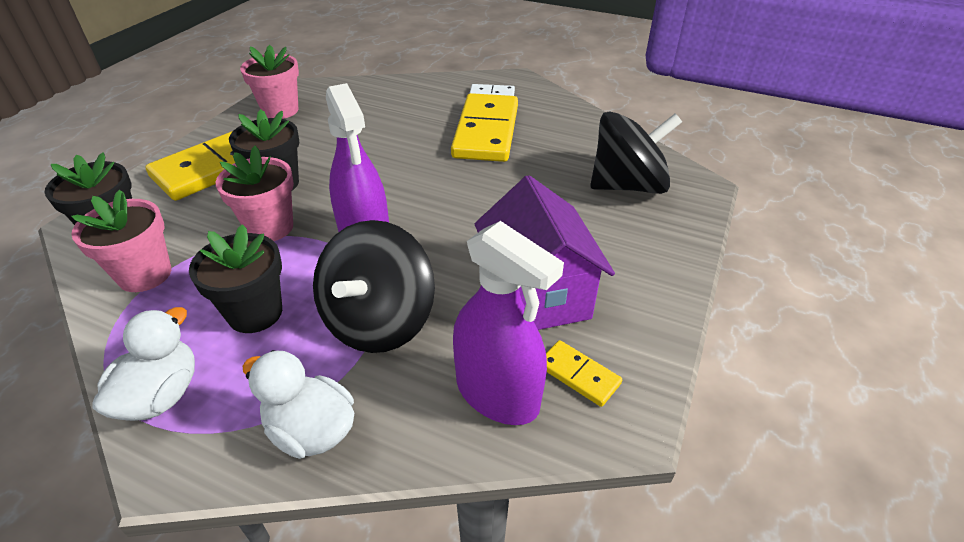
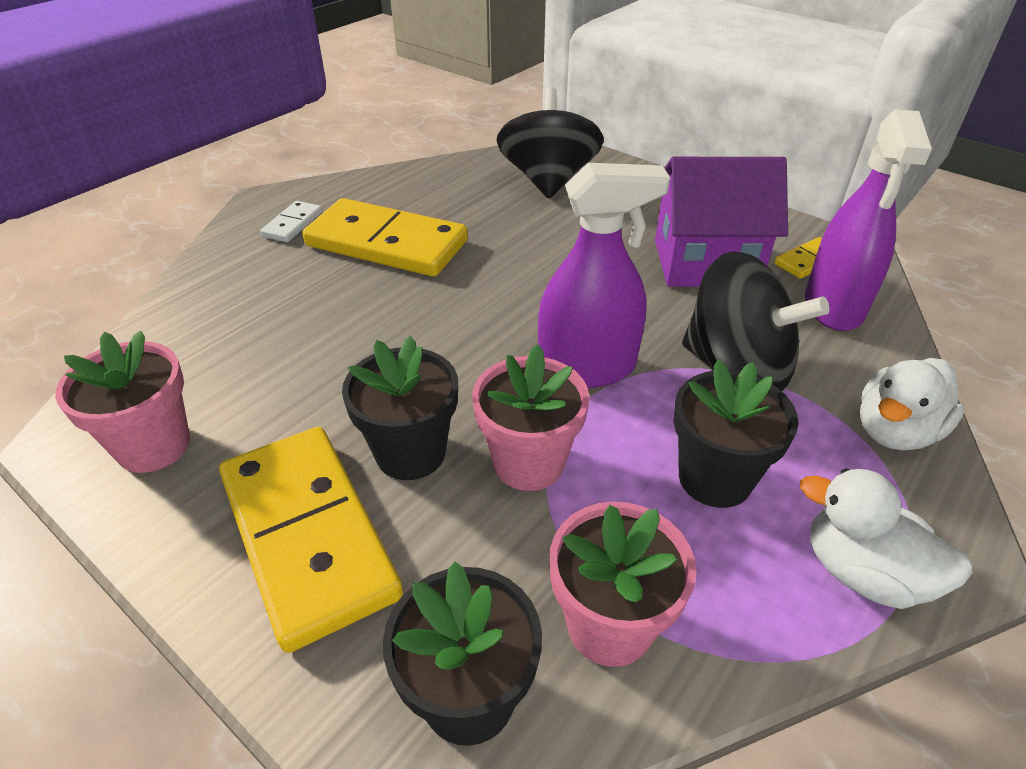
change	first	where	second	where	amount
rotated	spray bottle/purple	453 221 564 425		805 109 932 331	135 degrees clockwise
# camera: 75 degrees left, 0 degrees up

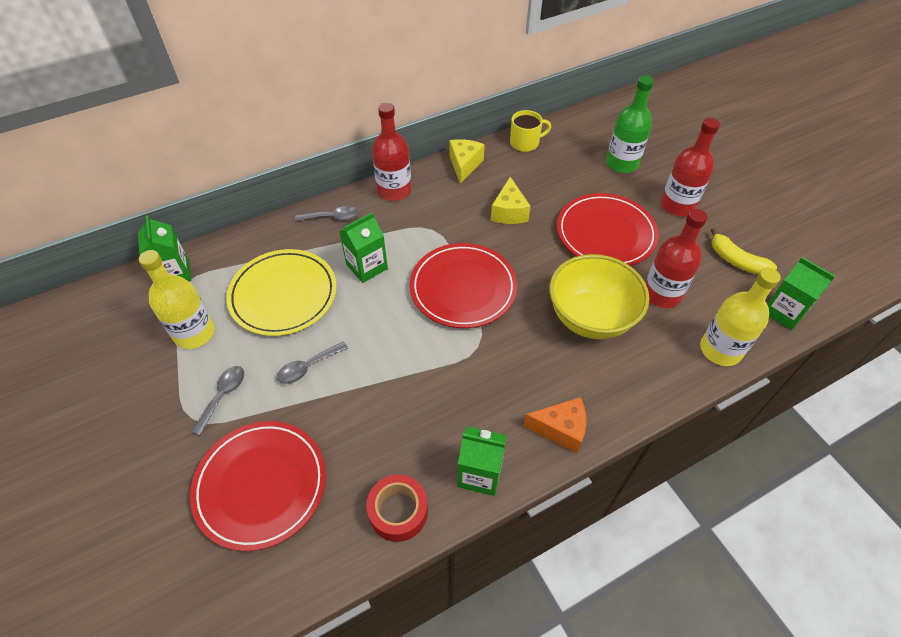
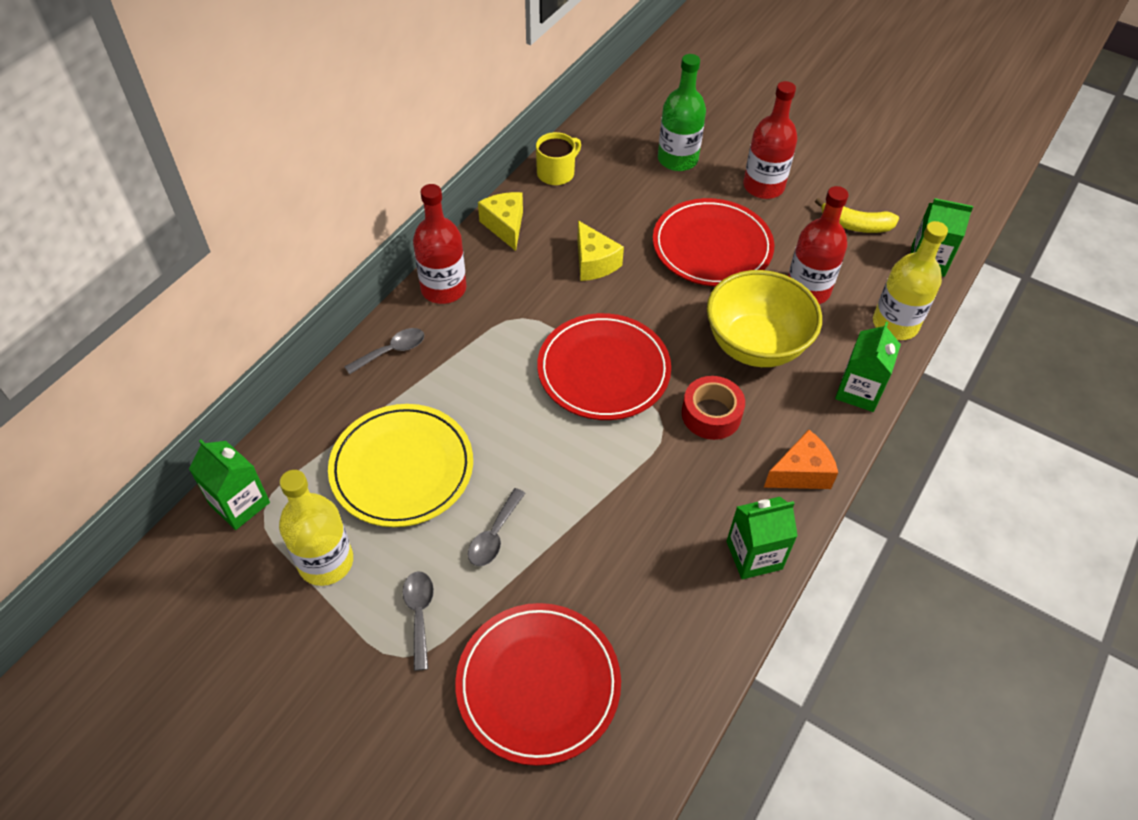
change	first	where	second	where	amount
shifted	carton/green	339 212 388 283		835 322 901 412	
shifted	tape/red	366 474 428 542		682 376 745 440	
# camera: 30 degrees left, 0 degrees up

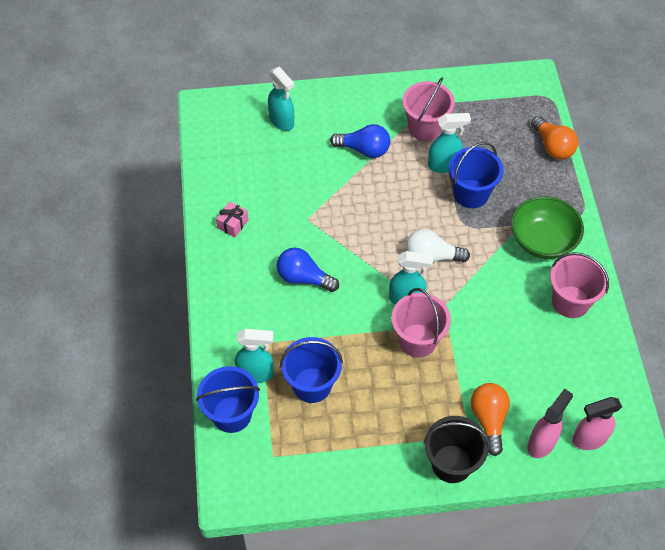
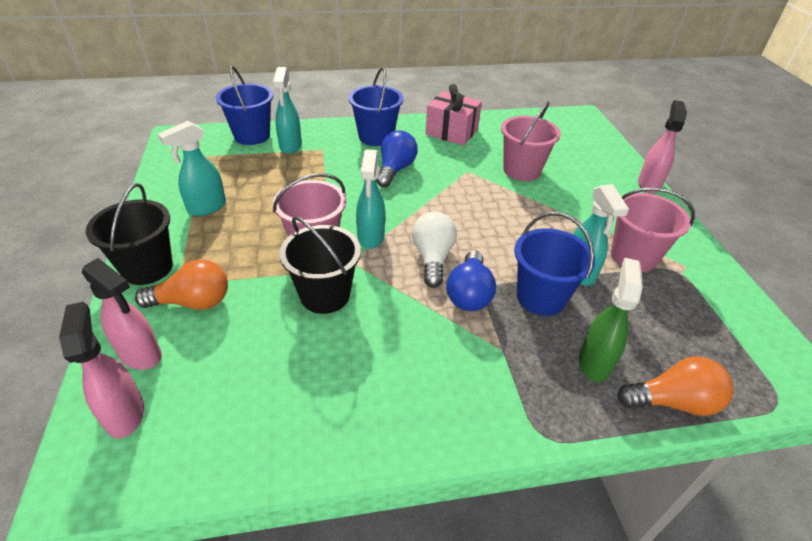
change	first	where	second	where	amount
shifted	spray bottle/turquoise	268 67 294 131		158 121 226 216	
rotated	light bulb/orange	531 116 578 159		617 356 733 416	150 degrees counterclockwise
shifted	light bulb/blue	330 124 390 158		446 250 496 311	
gone	bowl/green	511 196 584 259			
scaled	gift/pink	216 202 248 237		425 84 482 146	x1.82
shifted	bucket/pink	550 252 609 318		501 101 561 181	
shifted	bucket/blue	280 337 343 403		348 67 403 146	
new			spray bottle/pink	638 100 687 193	
new			bucket/black	279 216 361 314	
new			spray bottle/green	579 258 643 382	
# camera: 85 degrees right, 15 degrees down

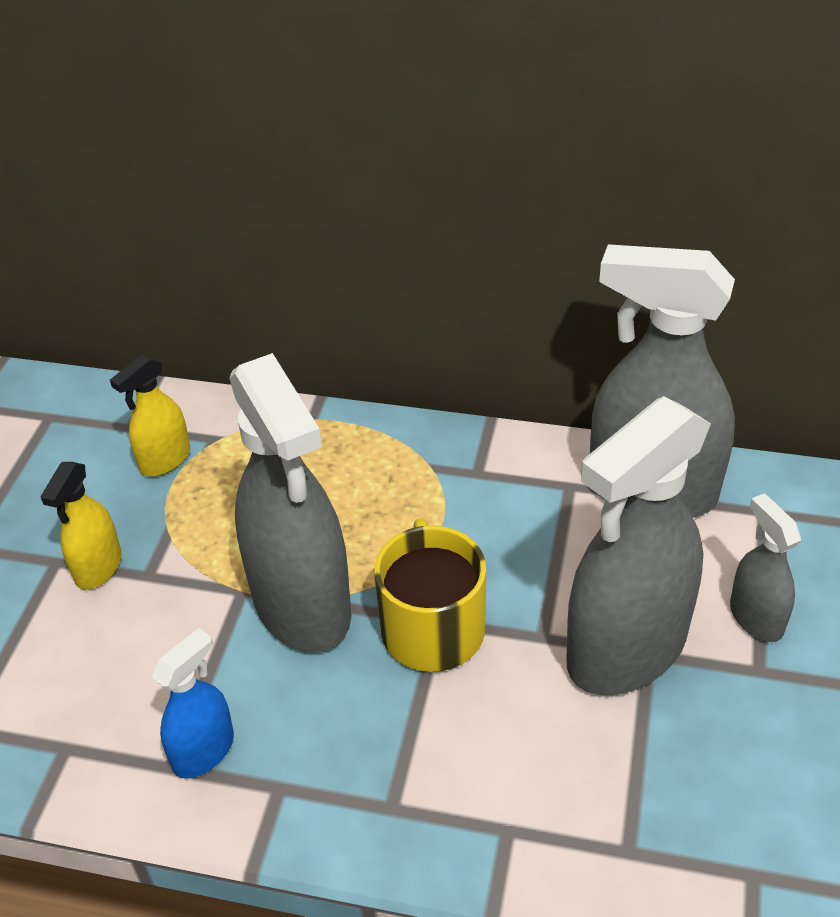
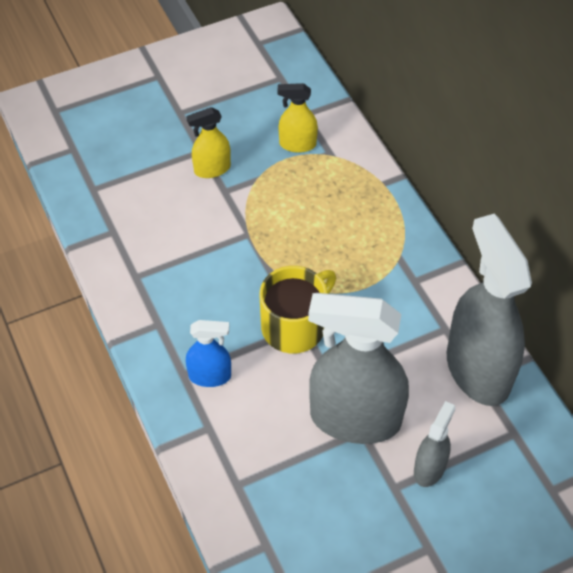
change	first	where	second	where	amount
gone	spray bottle/grey	229 353 352 652			
shifted	spray bottle/blue	151 628 234 778		186 320 231 387	
# camera: 50 degrees right, 10 degrees up

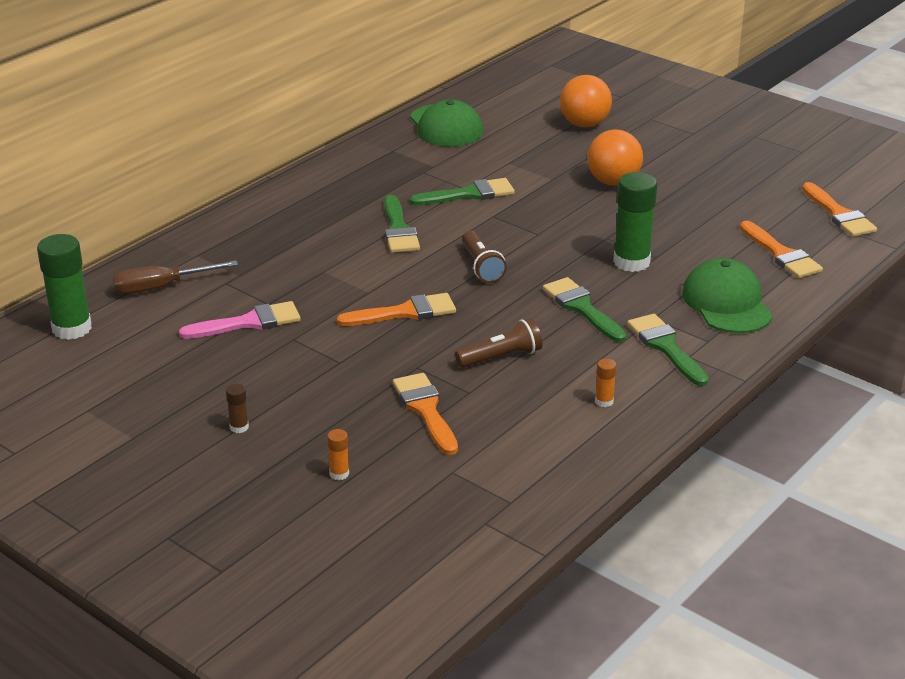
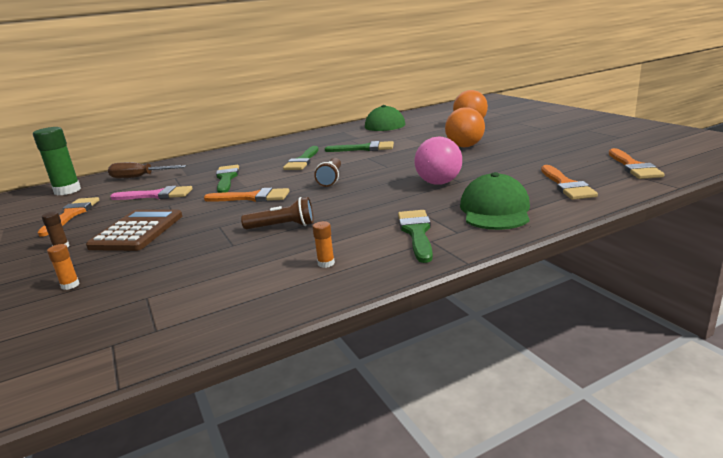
change	first	where	second	where	amount
swapped	glue stick/green	613 172 657 272	ball/pink	414 137 462 185	
shifted	brush/green	543 277 627 342		216 165 239 193	
shifted	brush/orange	393 373 458 455		37 197 99 237	
new			calculator/brown	86 210 182 251	
# camera: 25 degrees right, 10 degrees down

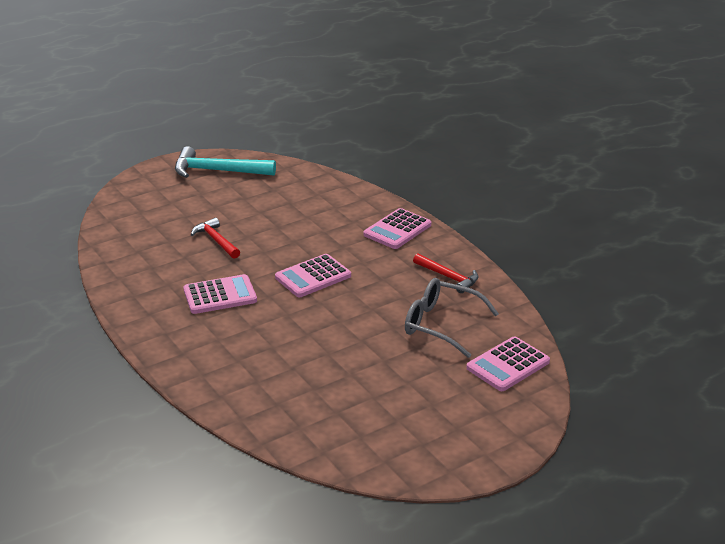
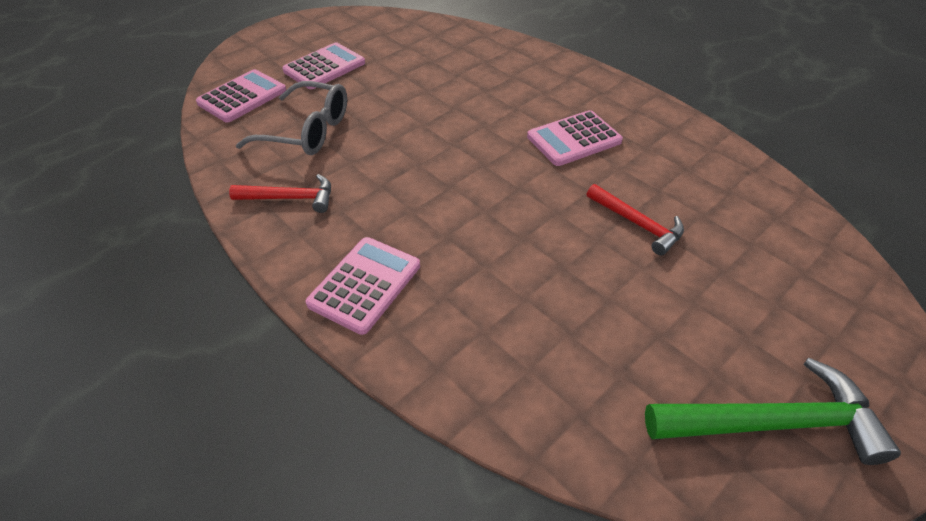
change	first	where	second	where	amount
repainted	hammer/turquoise	175 146 276 178	hammer/green	645 358 901 465	
rotated	hammer/red	413 253 479 293		229 174 331 213	150 degrees clockwise
shifted	calculator/pink	275 254 351 297		282 42 365 89	
# camera: 170 degrees right, 15 degrees up

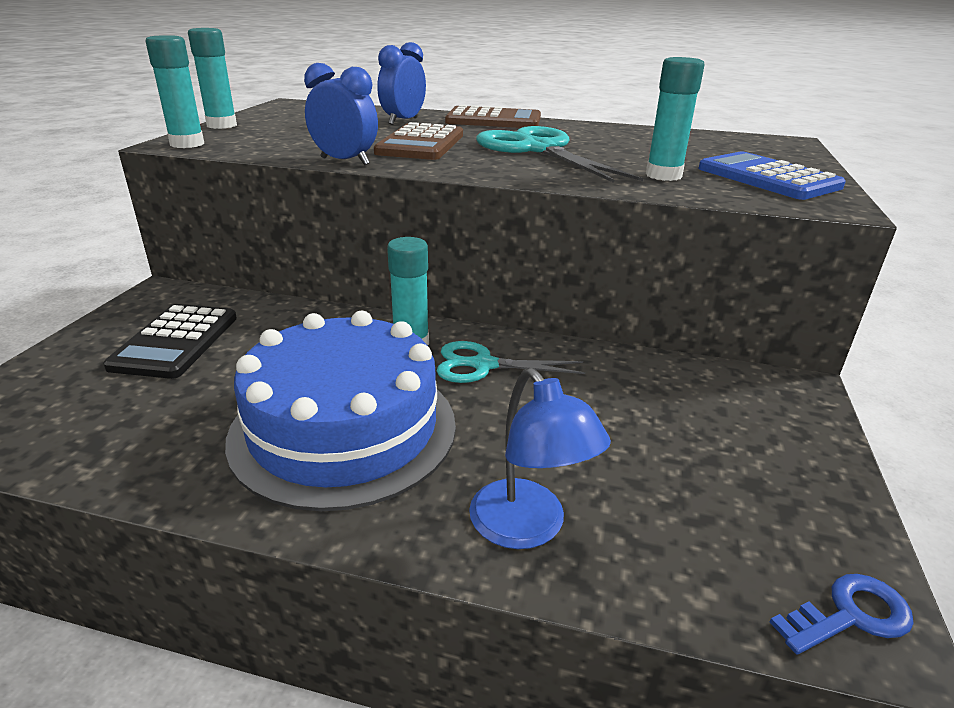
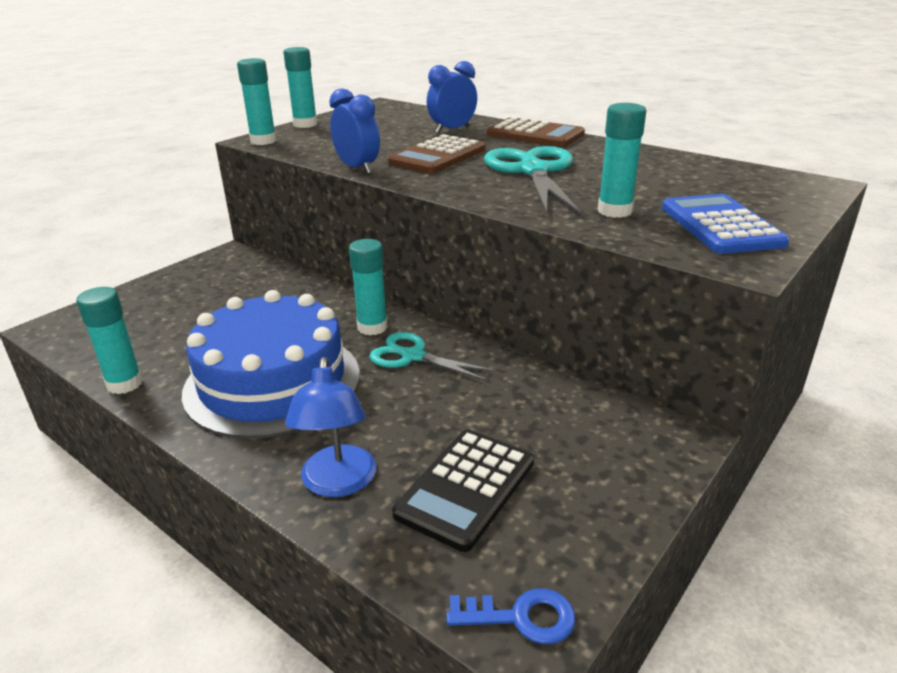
change	first	where	second	where	amount
shifted	calculator/black	103 304 237 379		392 429 534 552	
new			glue stick/turquoise	76 287 143 394	
# camera: 25 degrees right, 0 degrees up

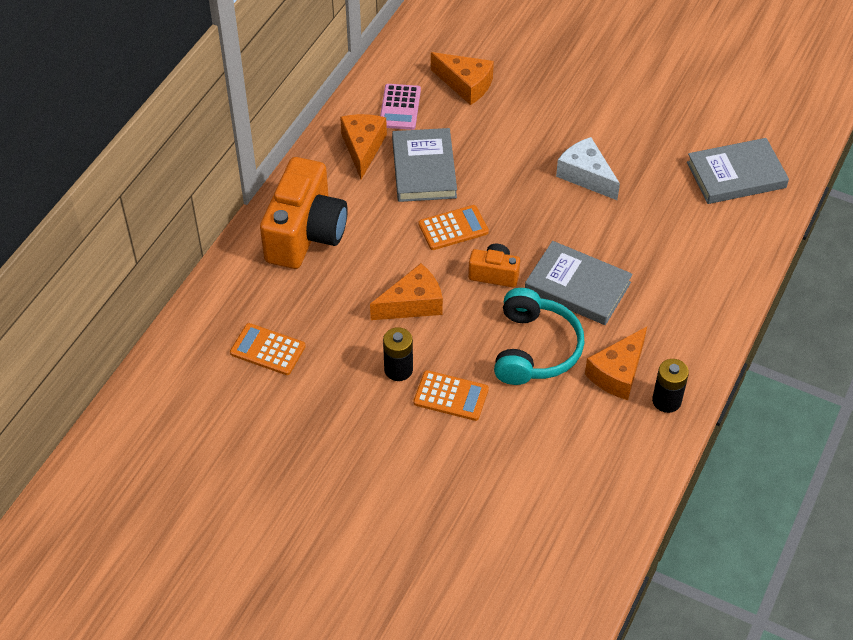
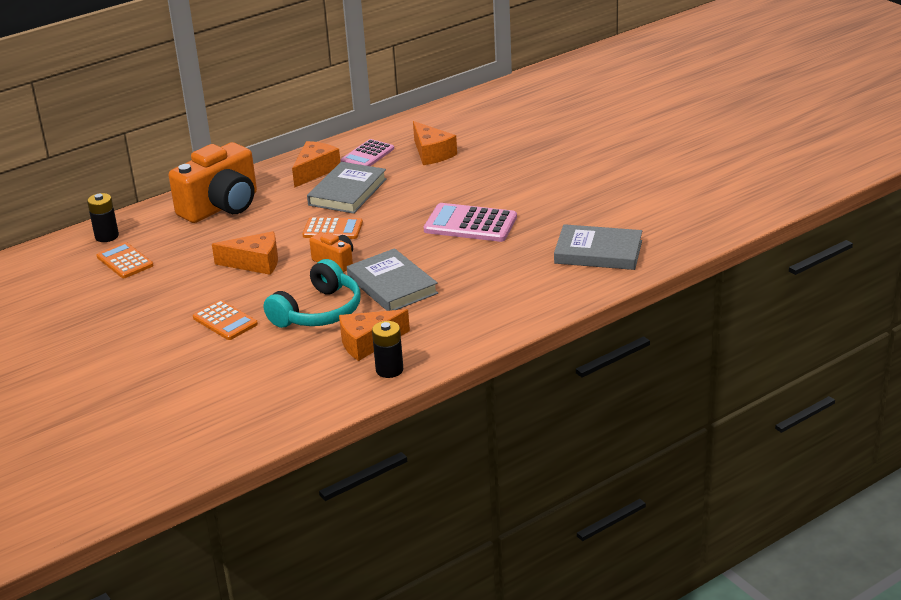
change	first	where	second	where	amount
swapped	cheese/white	556 137 620 200	calculator/pink	424 203 517 242	
shifted	battery/black	383 327 413 381		87 193 119 242	
# camera: 30 degrees right, 20 degrees down

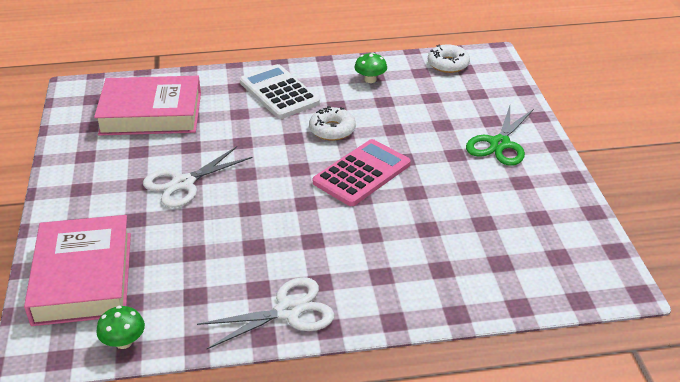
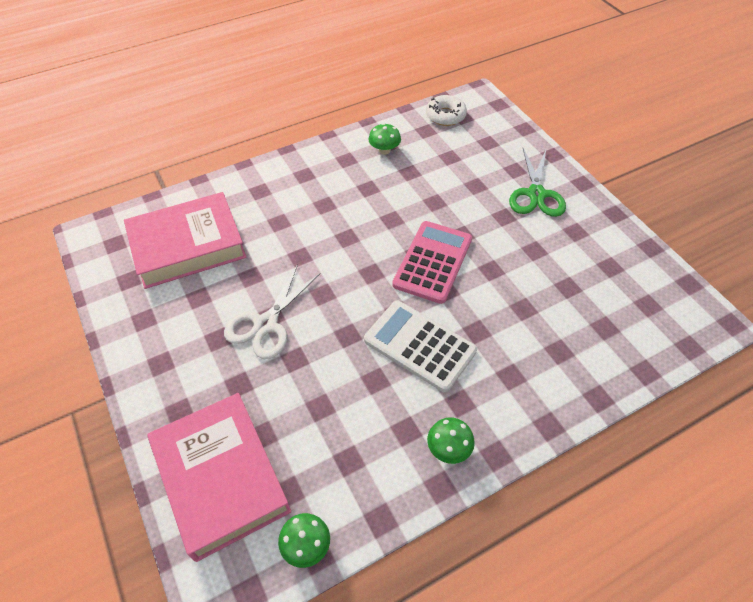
change	first	where	second	where	amount
shifted	calculator/white	240 64 320 119		364 300 477 392	
gone	donut/white	309 106 356 141			
swapped	scissors/white	197 277 334 349	mushroom/green	427 418 475 464	
# camera: 20 degrees left, 15 degrees up

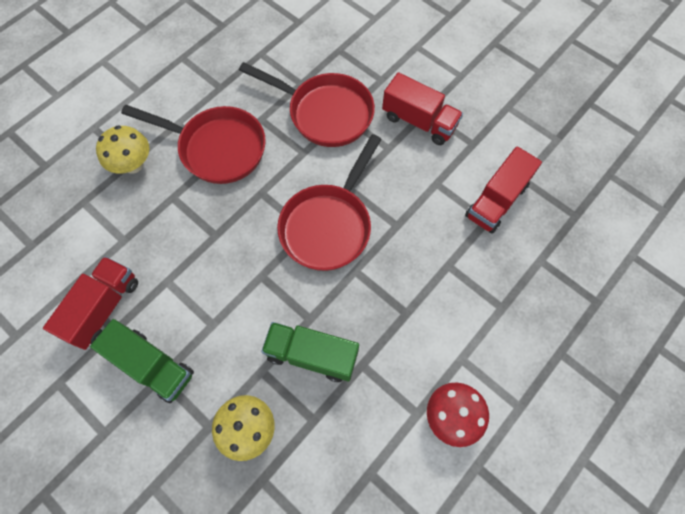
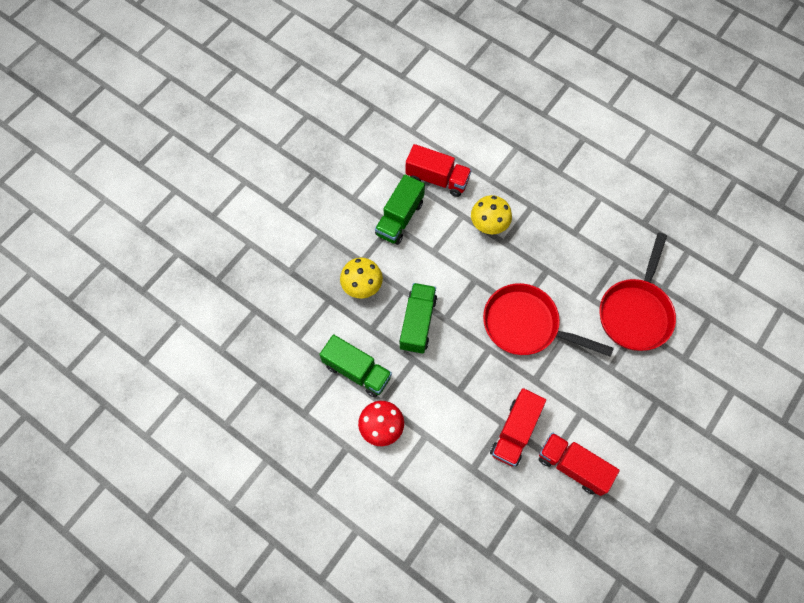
change	first	where	second	where	amount
shifted	truck/red	382 72 463 145		490 388 546 467	
gone	pan/red	121 105 266 184			
shifted	mushroom/yellow	96 125 149 174		471 195 512 234	
new			truck/green	319 334 392 397	
# camera: 85 degrees right, 0 degrees up

